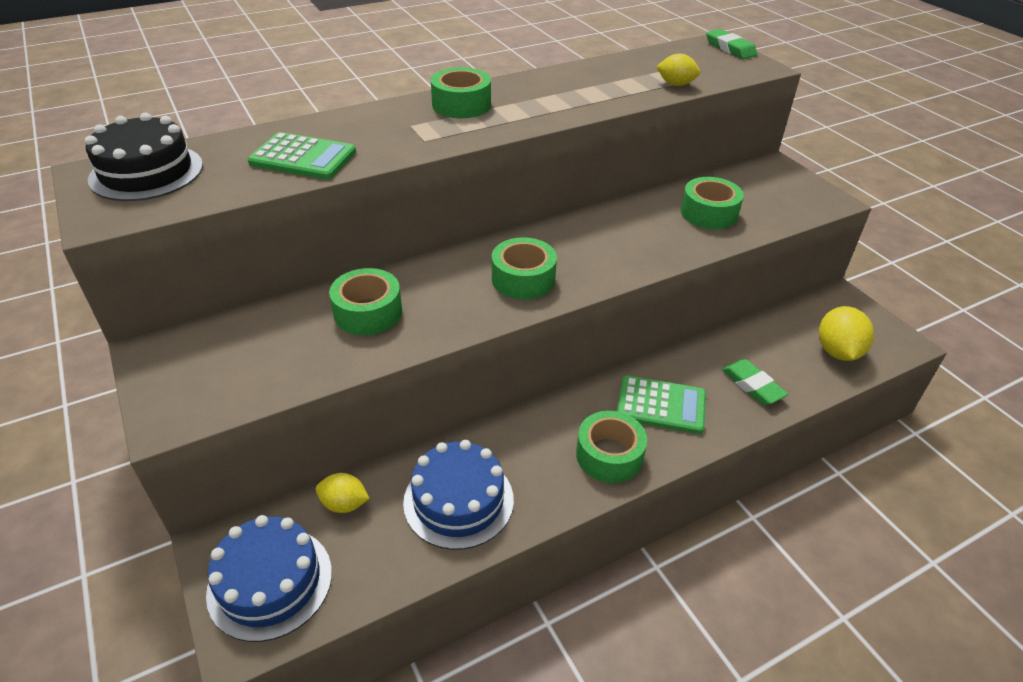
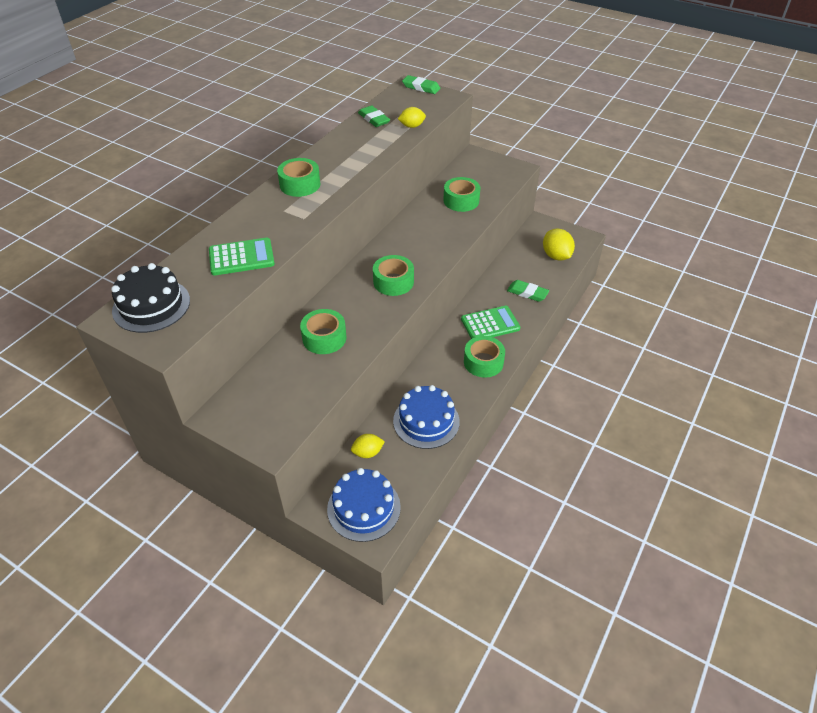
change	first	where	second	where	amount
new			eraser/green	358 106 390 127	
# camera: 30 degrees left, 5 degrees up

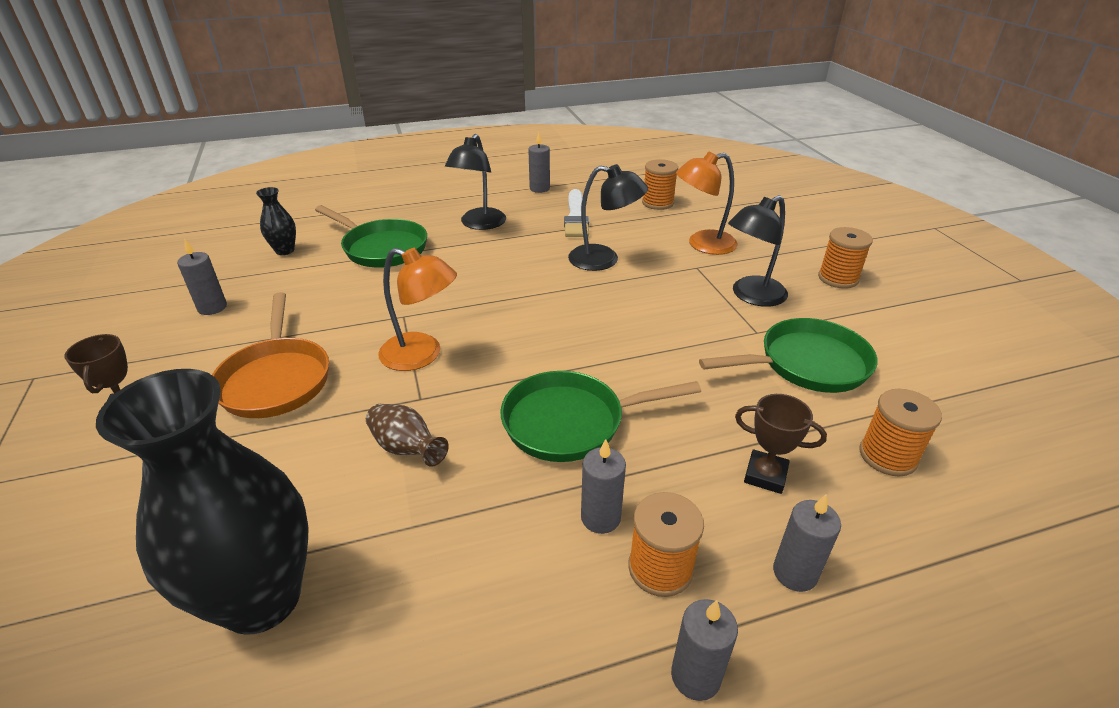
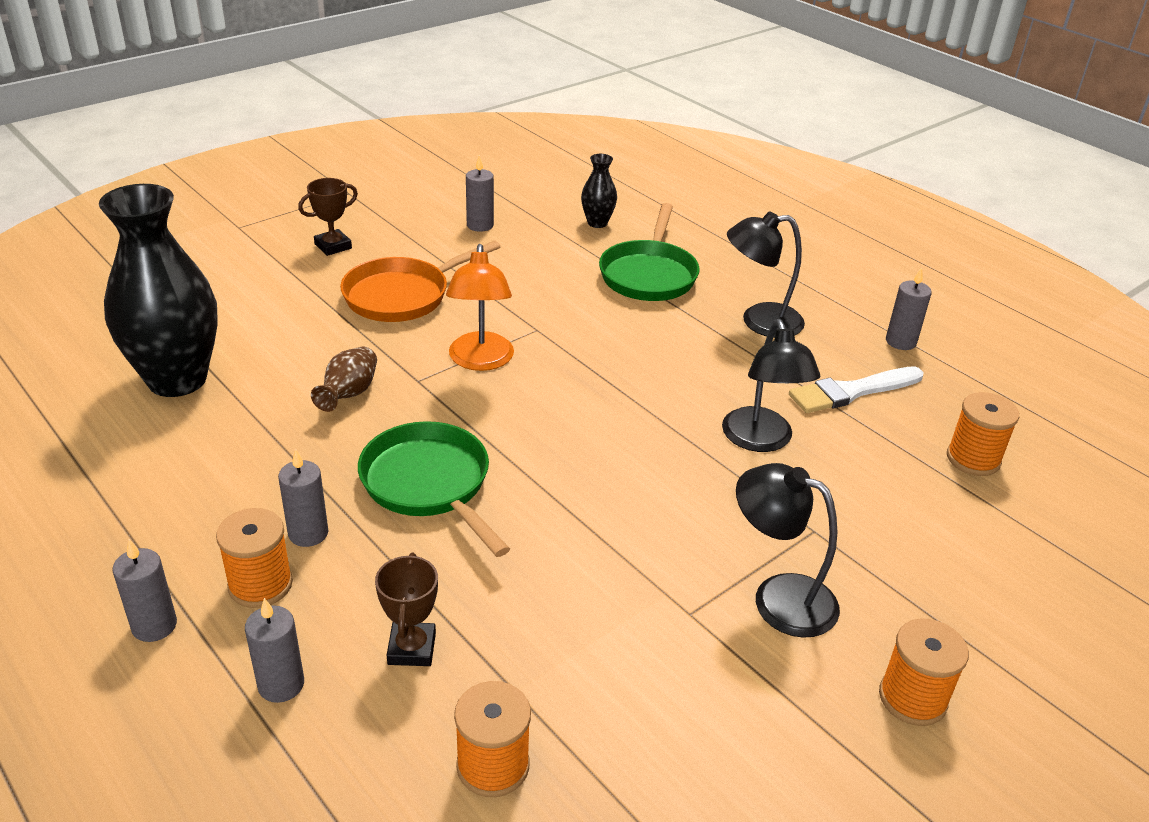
change	first	where	second	where	amount
gone	lamp/orange	676 152 738 255			
gone	pan/green	699 318 877 393			
# camera: 65 degrees right, 0 degrees up

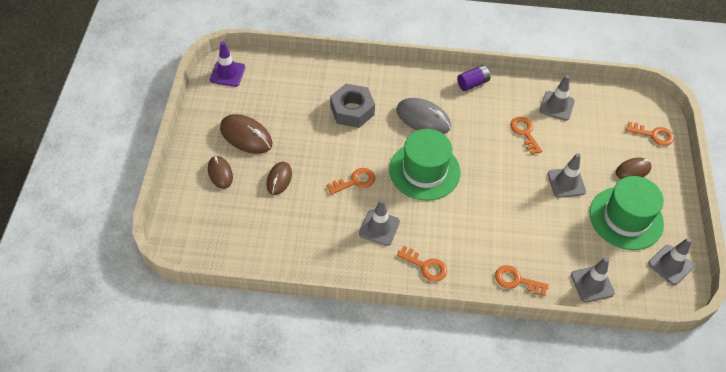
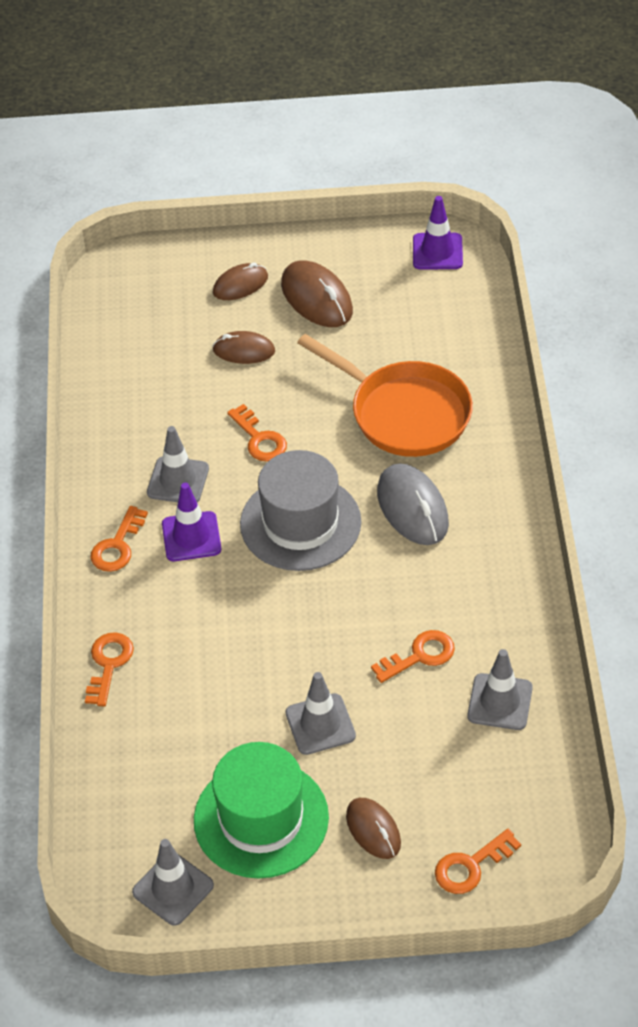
change	first	where	second	where	amount
gone	battery/purple	457 65 490 91			
swapped	nut/grey	330 84 375 128	pan/orange	297 334 473 457	
rotated	mouse/grey	396 98 451 134		377 463 449 545	45 degrees counterclockwise
rotated	mouse/brown	220 114 272 154		281 260 353 327	60 degrees counterclockwise
rotated	key/orange	626 122 674 146		435 829 521 894	45 degrees clockwise
repainted	hat/green	389 129 461 201	hat/grey	240 450 361 571	
gone	traffic cone/grey	571 257 615 303			
new			traffic cone/purple	162 483 221 561	
# camera: 85 degrees right, 5 degrees down

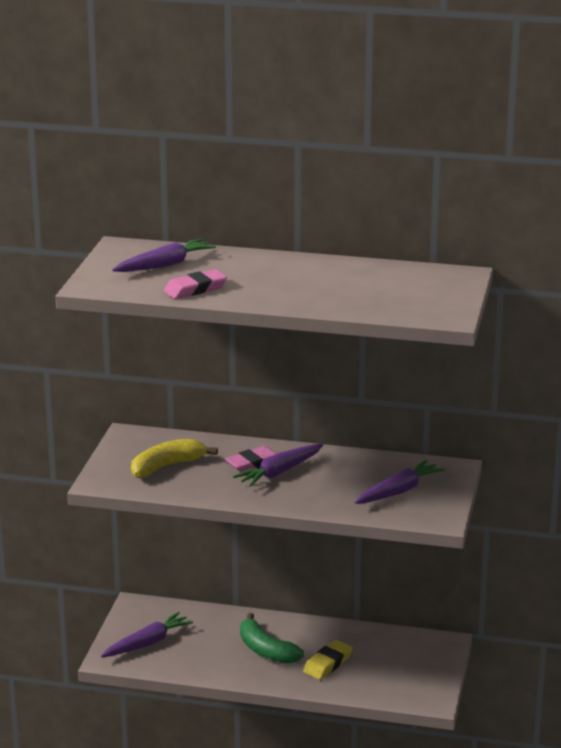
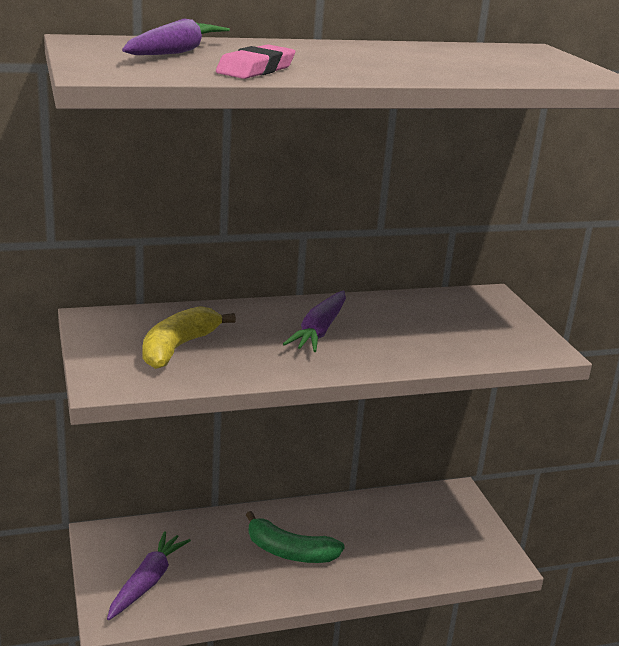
change	first	where	second	where	amount
gone	eraser/pink	225 446 277 472			
gone	carrot/purple	355 460 445 504			
gone	eraser/yellow	303 640 353 680			
# camera: 30 degrees left, 0 degrees up

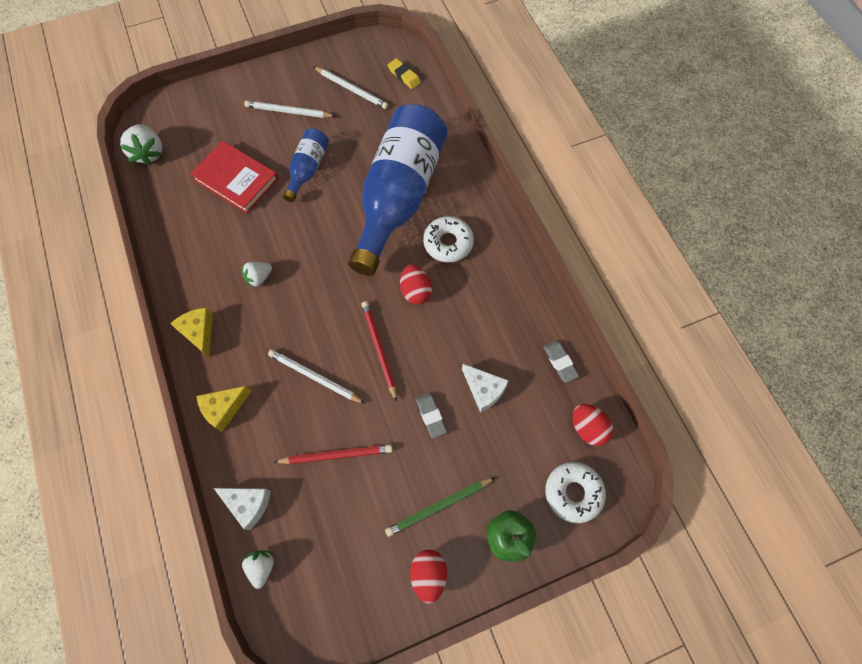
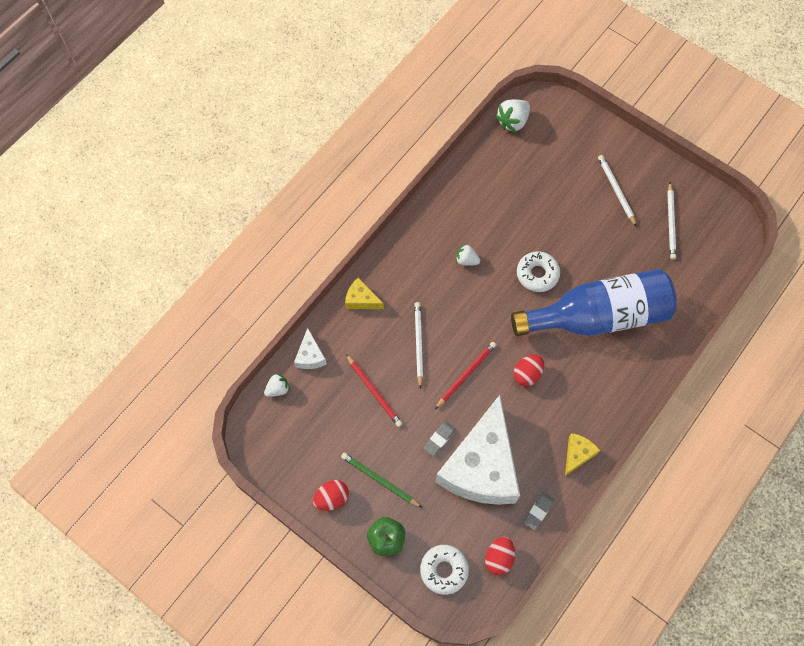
change	first	where	second	where	amount
gone	eraser/yellow	388 58 421 89			
gone	bottle/blue	283 128 329 202			
gone	book/red	190 141 278 213			
shifted	donut/white	423 216 474 263		517 251 560 292	
shifted	cheese/yellow	170 308 213 357		565 433 600 476	
scaled	cheese/white	462 364 509 413		436 395 520 505	x2.49
# camera: 60 degrees right, 0 degrees up

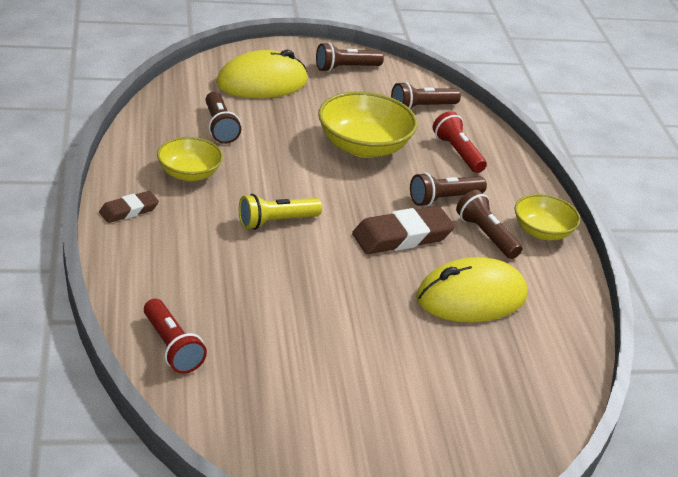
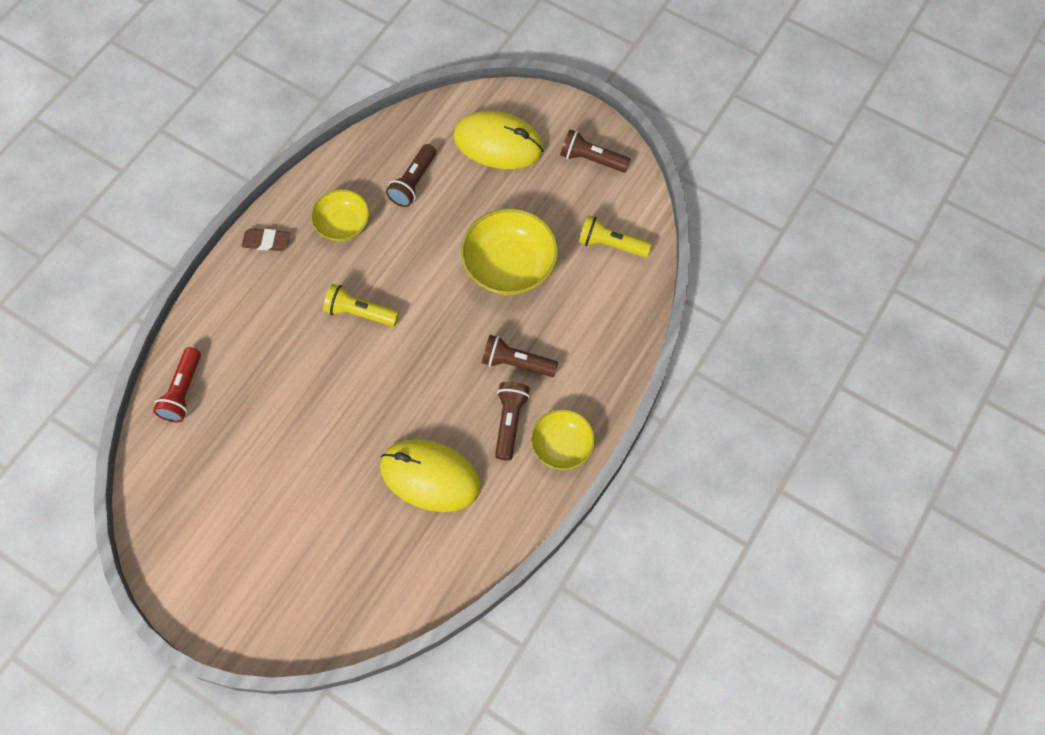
change	first	where	second	where	amount
repainted	flashlight/brown	391 82 461 109	flashlight/yellow	579 215 652 258	
gone	flashlight/red	432 111 487 173			
gone	eraser/brown	352 206 455 254			
# camera: 45 degrees right, 30 degrees up

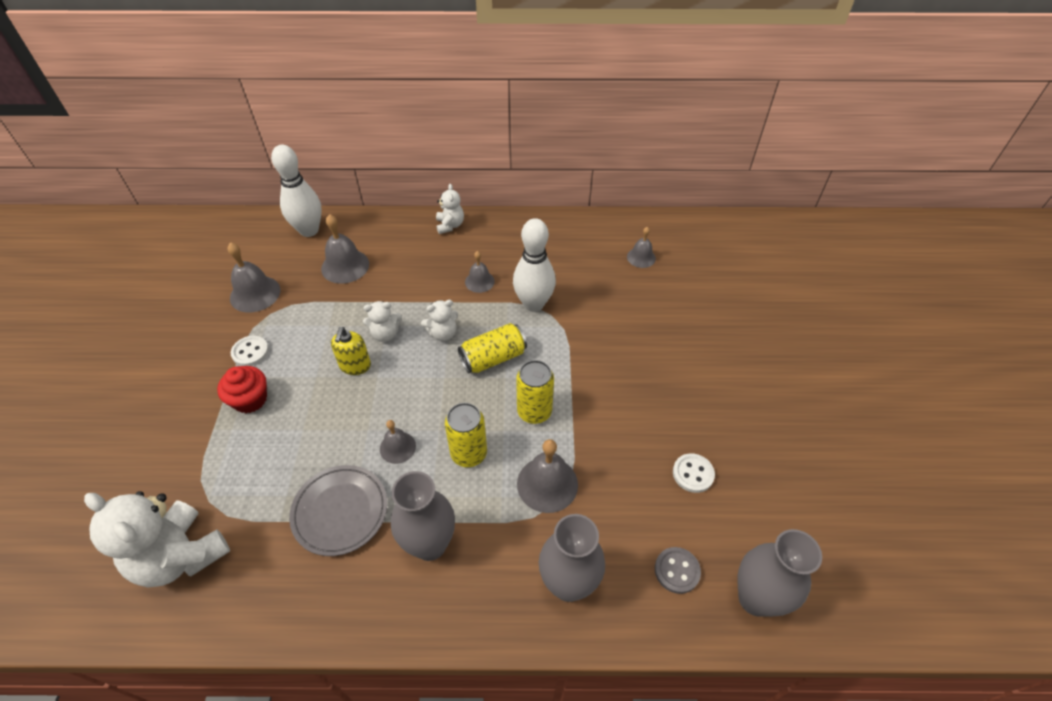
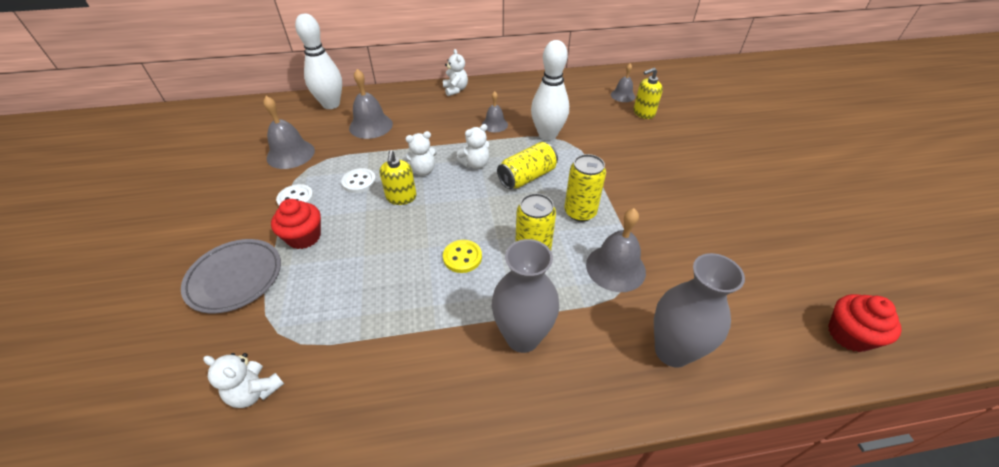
change	first	where	second	where	amount
swapped	bell/grey	380 420 416 464	button/yellow	443 240 482 273	
shifted	button/white	673 453 715 493		341 168 376 193	
shifted	plate/grey	289 465 387 556		181 239 281 313	
scaled	teddy bear/white	84 491 230 587		203 353 284 408	x0.50
swapped	vase/grey	738 529 822 617	cupcake/red	828 294 902 352	
gone	button/grey	655 547 701 594			
new			soap dispenser/yellow	634 68 663 119	
# camera: 10 degrees left, 5 degrees down

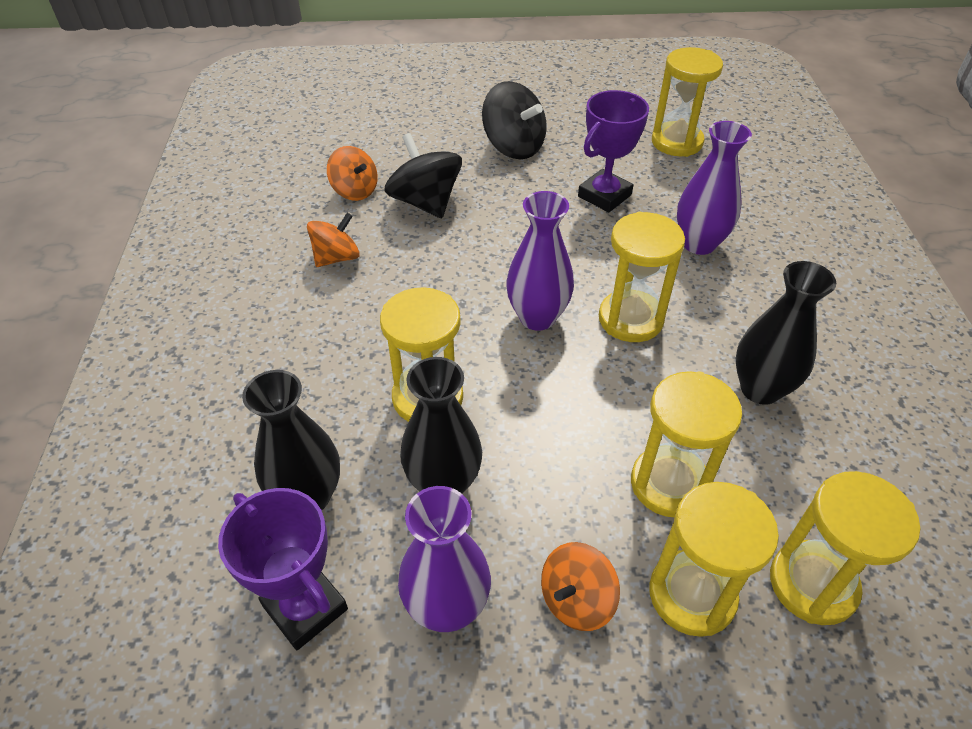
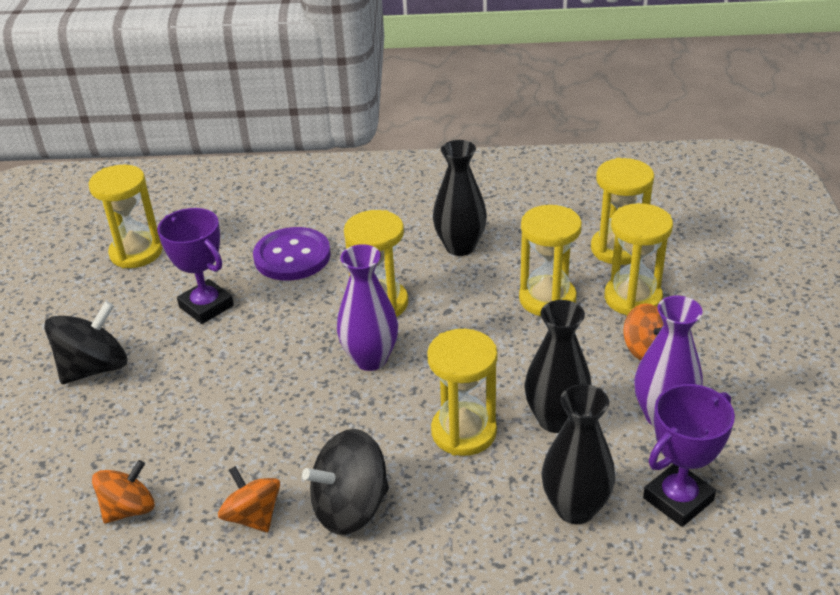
change	first	where	second	where	amount
swapped	vase/purple	677 121 752 255	button/purple	253 227 331 281	
shifted	spinning top/black	384 133 462 218		302 429 389 535	
# camera: 85 degrees left, 10 degrees down

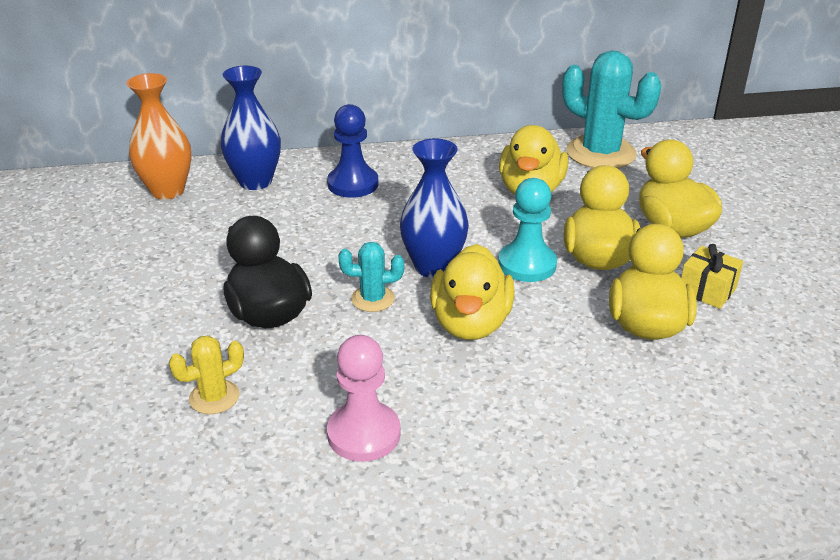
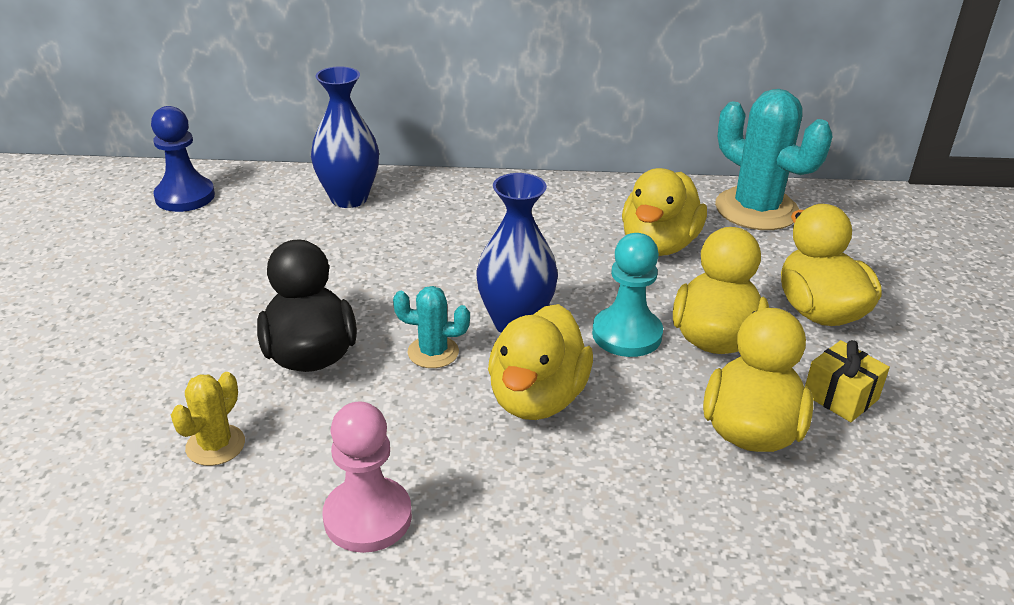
change	first	where	second	where	amount
gone	vase/orange	126 73 191 199			
shifted	pawn/blue	327 104 378 198		151 106 215 212	
rotated	cactus/yellow	169 335 244 414		171 372 245 466	45 degrees counterclockwise
# camera: 10 degrees right, 0 degrees up

